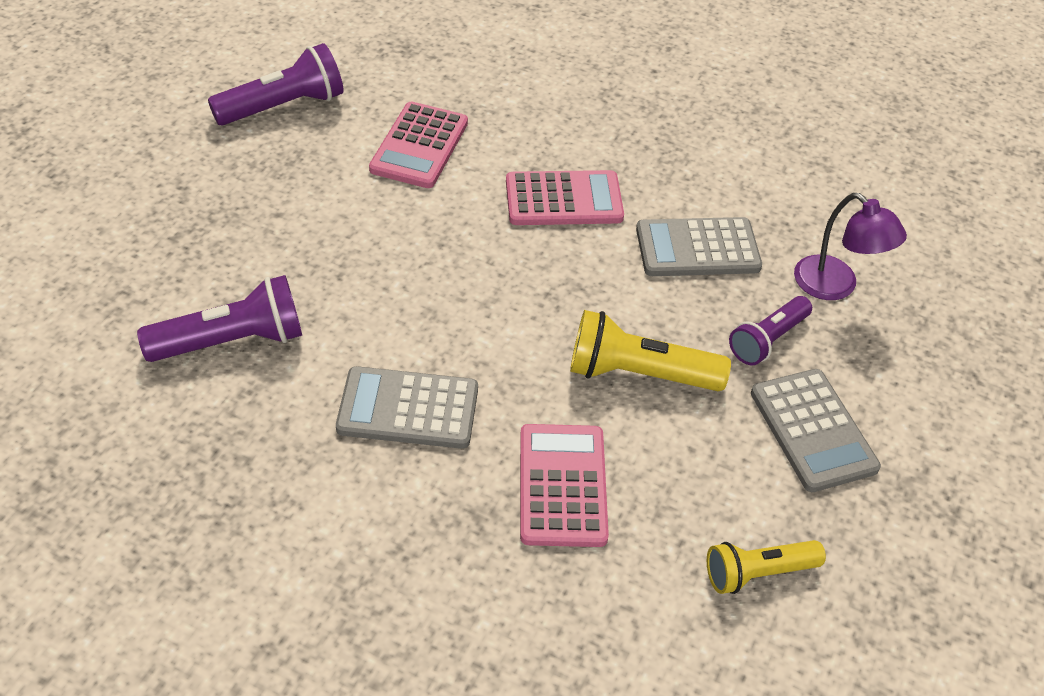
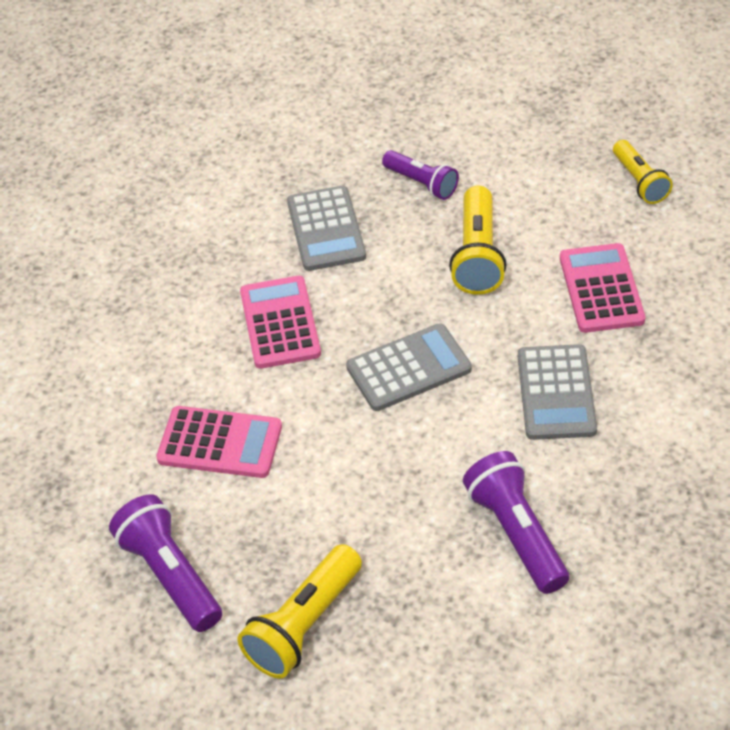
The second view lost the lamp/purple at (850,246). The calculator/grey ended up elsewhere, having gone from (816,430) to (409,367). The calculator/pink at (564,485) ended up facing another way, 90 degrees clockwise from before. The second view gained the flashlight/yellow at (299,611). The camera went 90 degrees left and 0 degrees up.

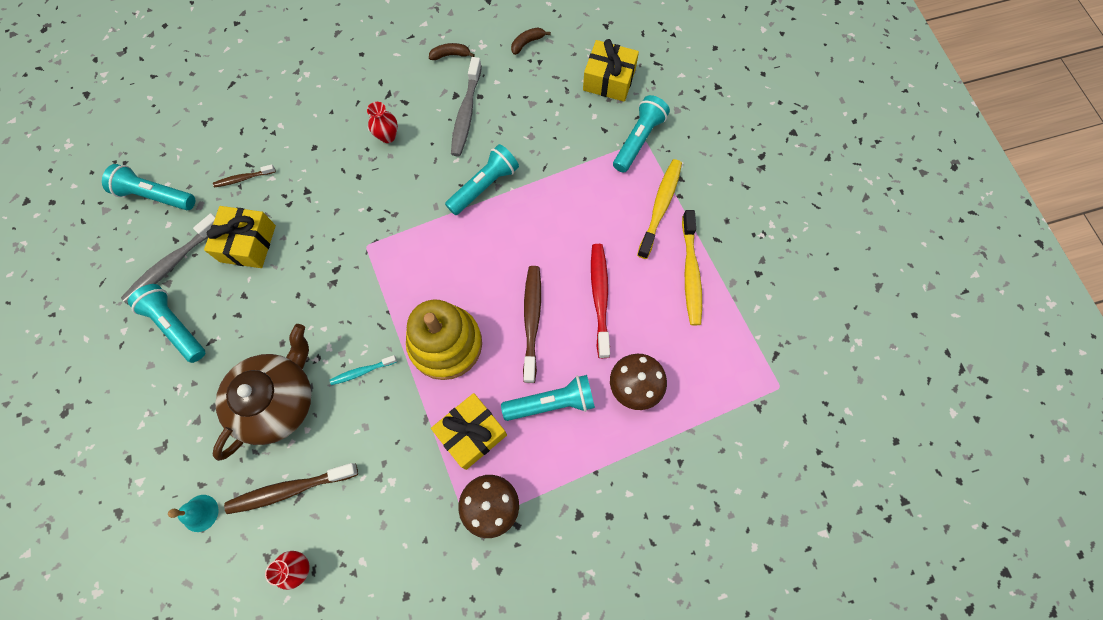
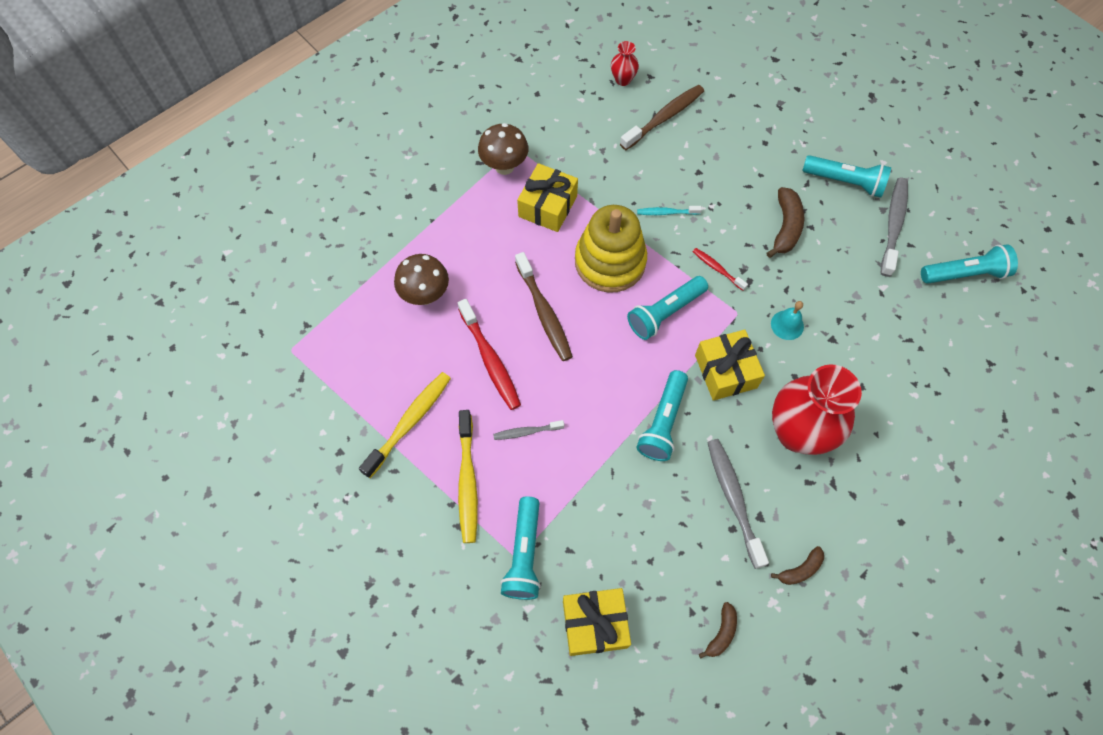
The size of the vase/red at (382,122) changed by a factor of 2.27. The second view lost the toothbrush/brown at (244,176). The gift/yellow ended up elsewhere, having gone from (240,237) to (730,365). The toothbrush/yellow at (692,267) ended up facing another way, 60 degrees clockwise from before. The second view lost the teapot/brown at (262,392). The toothbrush/turquoise at (363,370) ended up facing another way, 135 degrees counterclockwise from before. The flashlight/turquoise ended up elsewhere, having gone from (548,398) to (667,308). The bell/turquoise ended up elsewhere, having gone from (193,513) to (787,320). The second view gained the banana/brown at (785,222). The second view gained the toothbrush/red at (720,269). The second view gained the toothbrush/grey at (528,430). The camera went 155 degrees right and 5 degrees down.

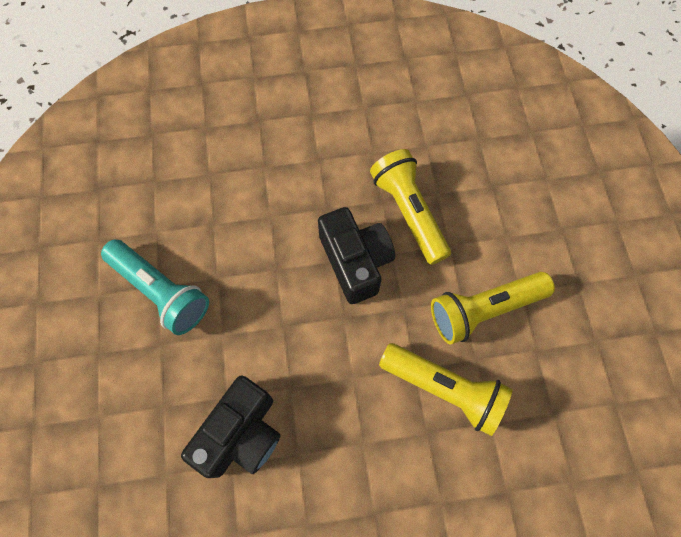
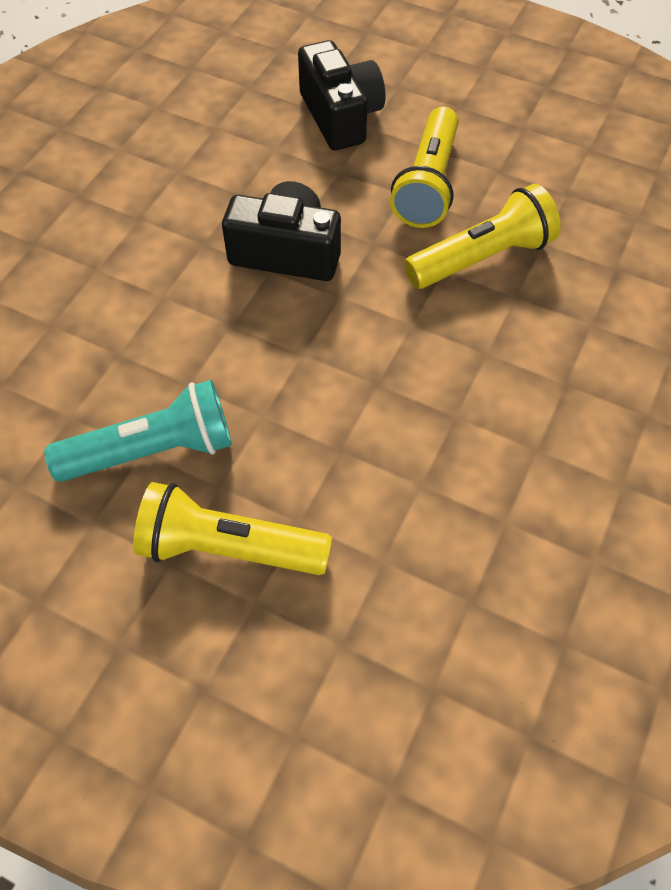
The flashlight/yellow ended up elsewhere, having gone from (410,207) to (232,528). The camera/black ended up elsewhere, having gone from (230,426) to (341,95). The camera went 55 degrees left and 10 degrees down.

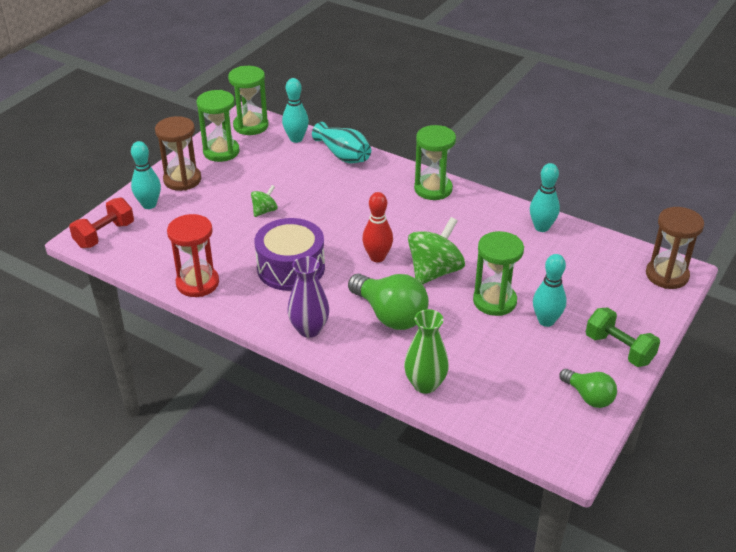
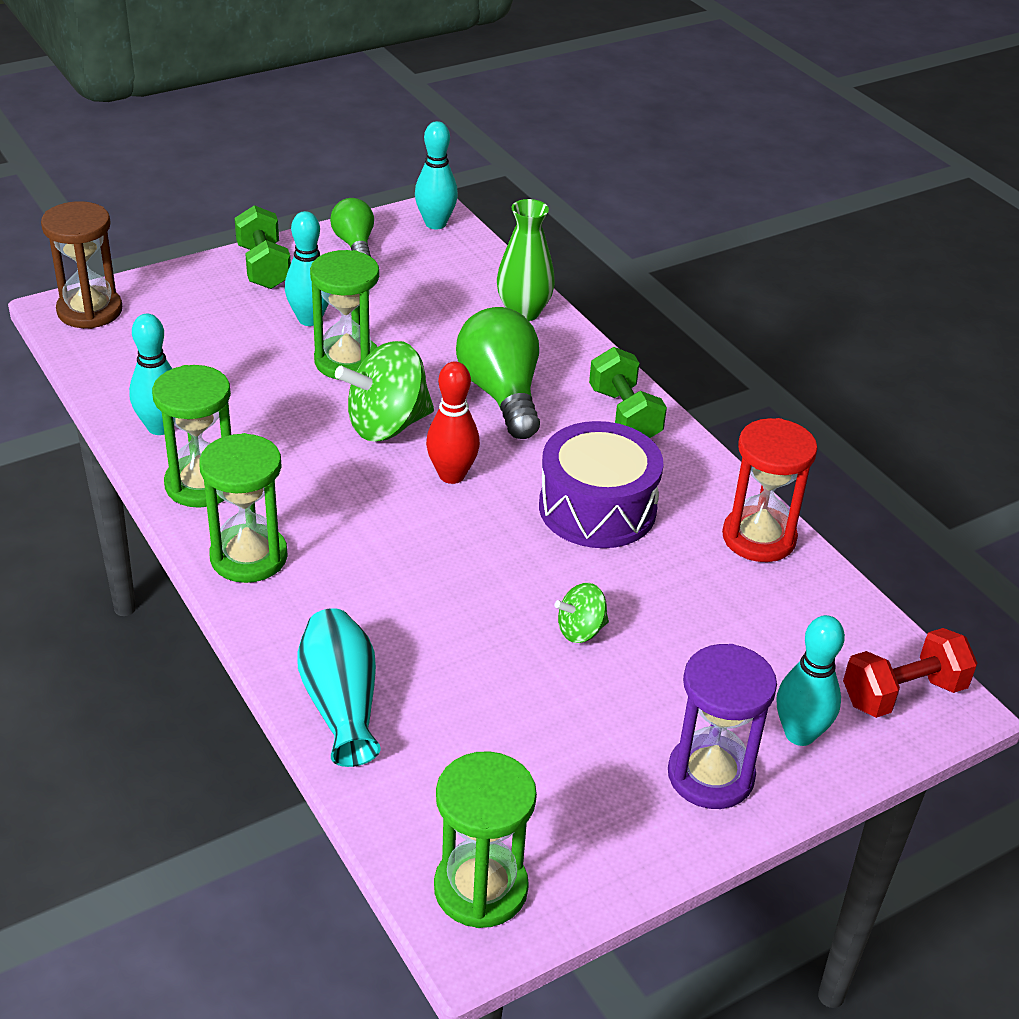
The bowling pin/turquoise ended up elsewhere, having gone from (295,110) to (436,175). The hourglass/green ended up elsewhere, having gone from (218,126) to (191,436). What was the hourglass/brown at (178,153) turned into the hourglass/purple at (722,726). Where the vase/purple stood at (308,297), the dumbbell/green came to stand at (628,392). The camera went 155 degrees left and 0 degrees up.

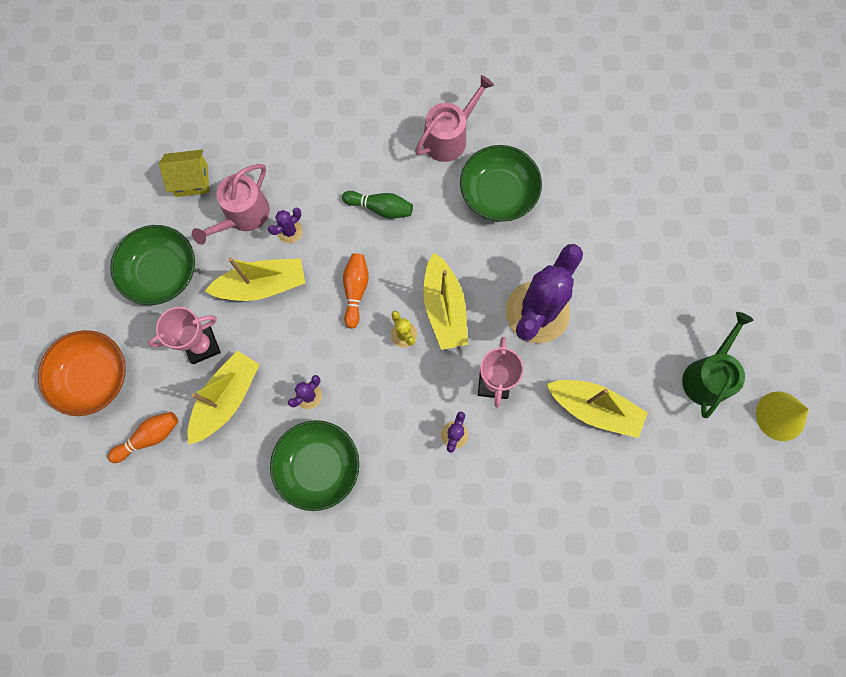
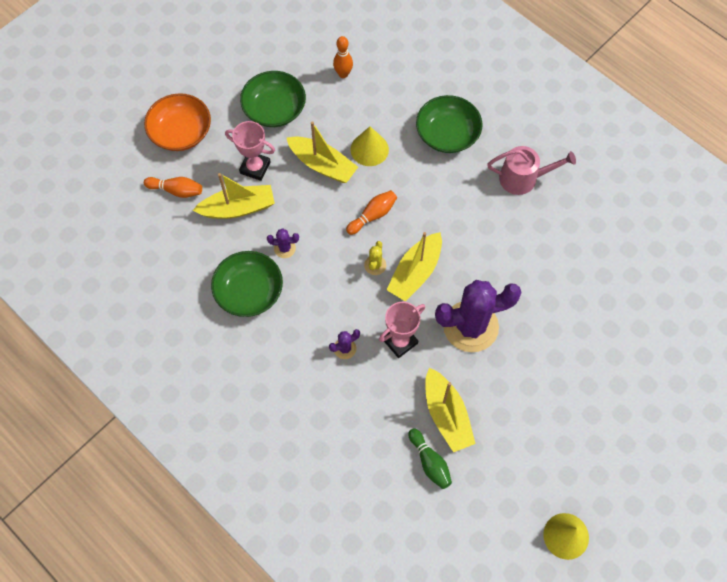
The bowl/green ended up elsewhere, having gone from (501,183) to (449,124). Where the house/yellow stood at (184,173), the bowling pin/orange came to stand at (343,57). The second view lost the watering can/pink at (231,204). The bowling pin/green ended up elsewhere, having gone from (377,205) to (430,458). Where the cactus/purple stood at (285,225), the cone/yellow came to stand at (369,146). The second view lost the watering can/green at (717,365). The camera went 45 degrees right and 10 degrees down.

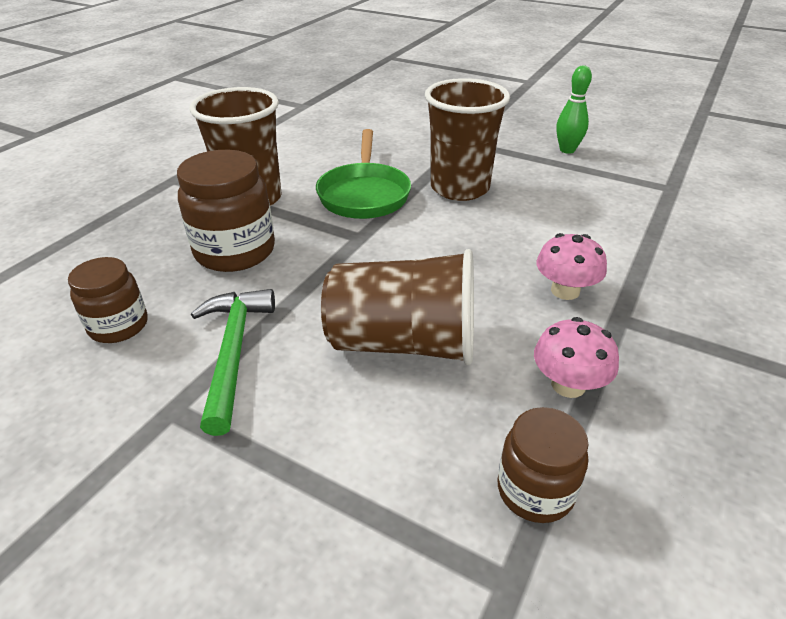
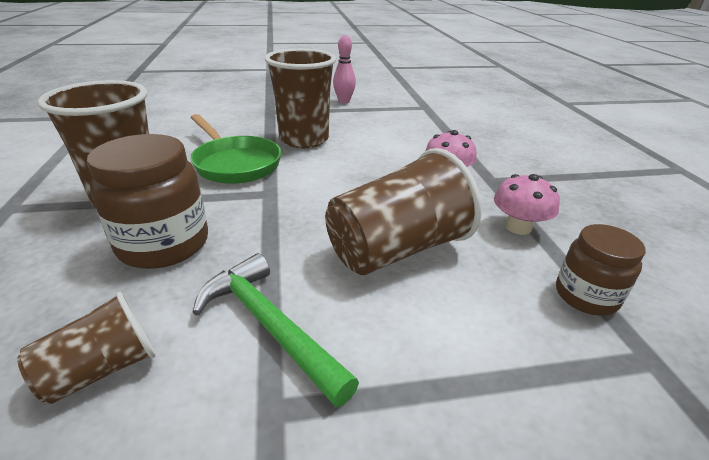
What was the bowling pin/green at (574,109) turned into the bowling pin/pink at (344,69). Where the jar/brown stood at (108,300), the cup/brown came to stand at (86,348). The camera went 40 degrees left and 5 degrees down.

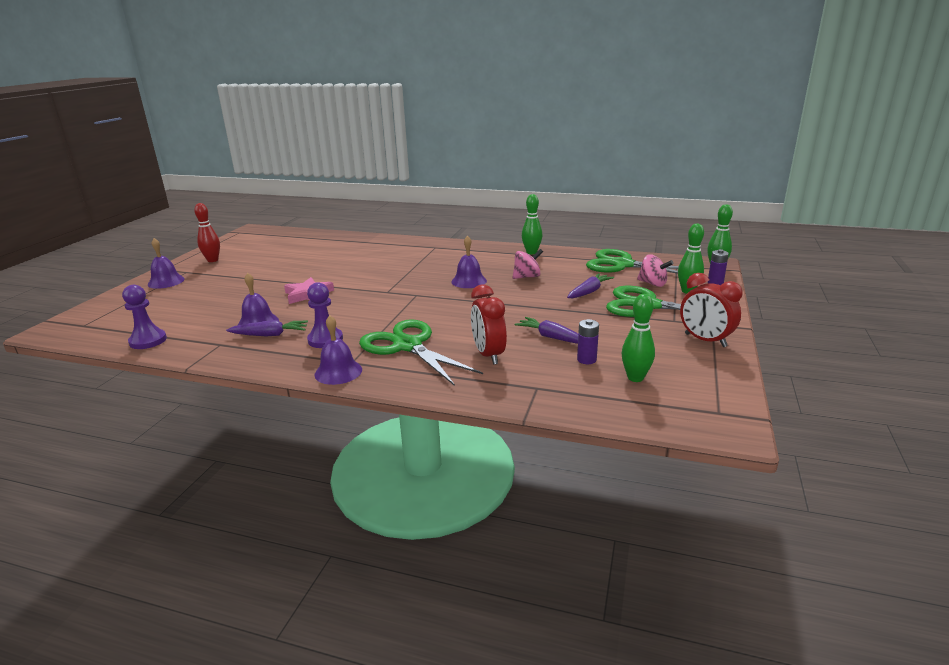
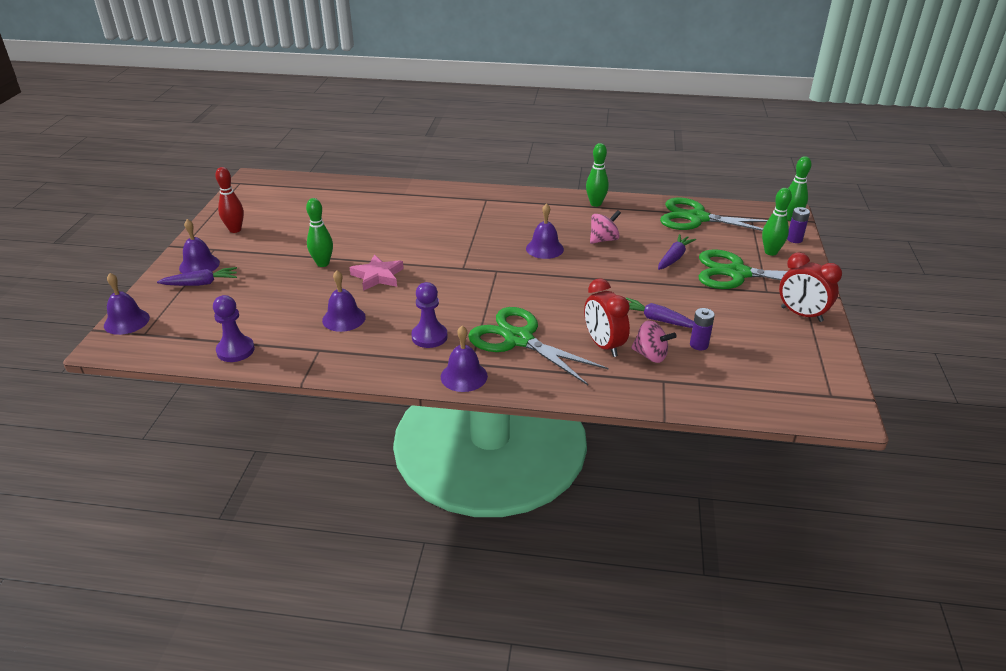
The spinning top/pink ended up elsewhere, having gone from (655,270) to (654,341). The bowling pin/green ended up elsewhere, having gone from (638,338) to (319,232). The carrot/purple ended up elsewhere, having gone from (267,328) to (197,276). The second view gained the bell/purple at (127,304). The camera went 10 degrees left and 10 degrees up.

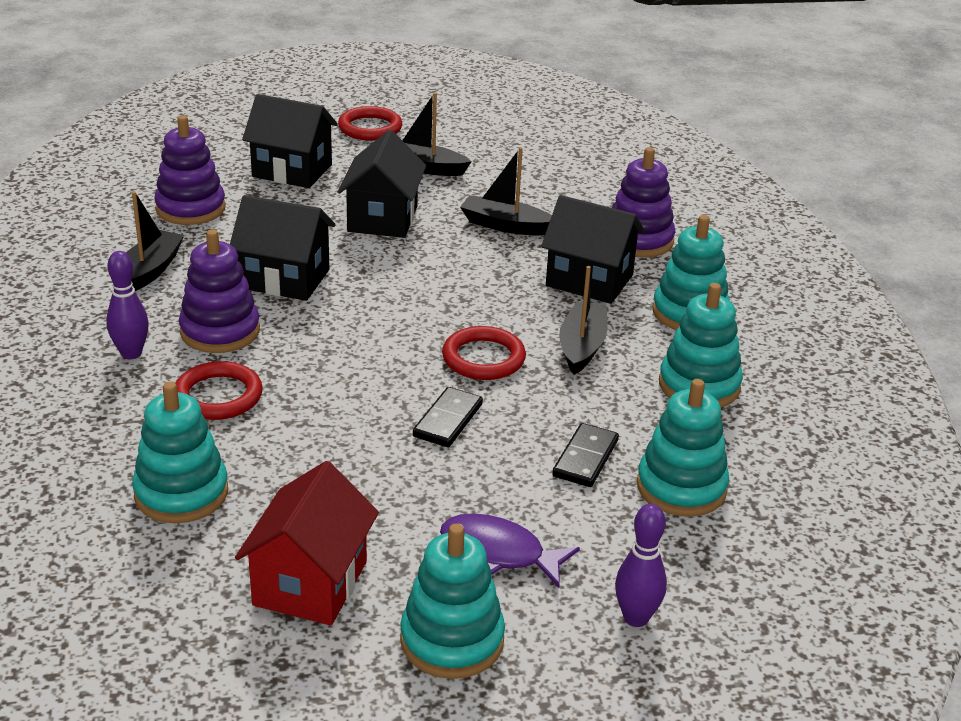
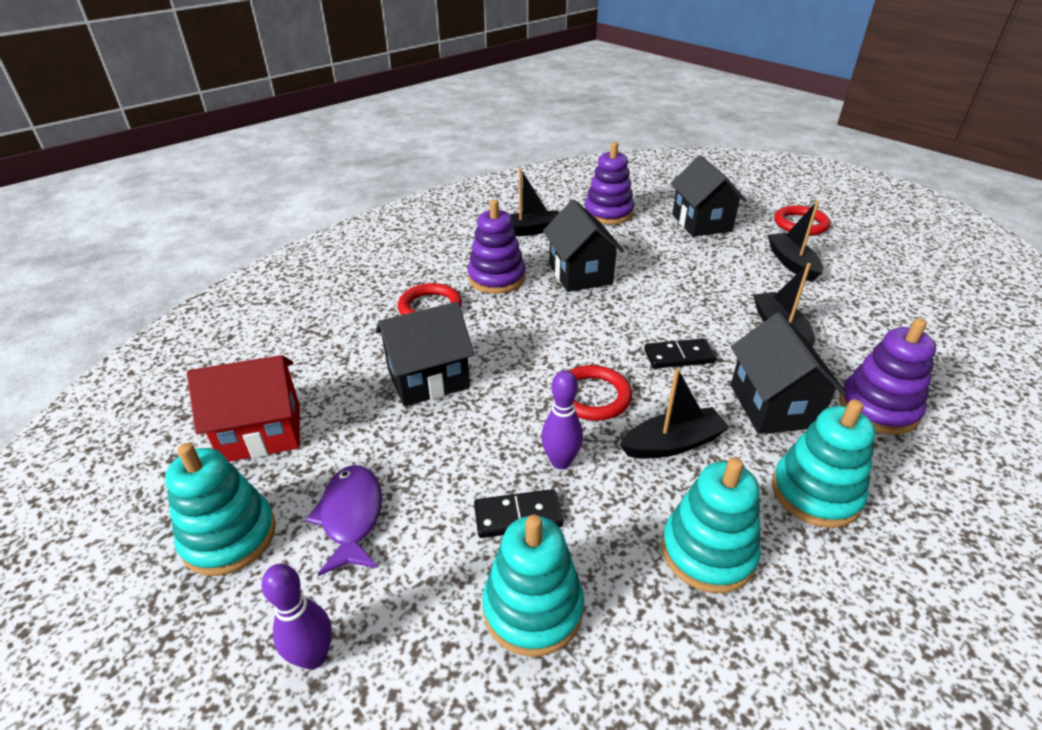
The house/black ended up elsewhere, having gone from (382,184) to (424,354). The bowling pin/purple ended up elsewhere, having gone from (127,305) to (562,419). The second view lost the stacking toy/turquoise at (180,452). The domino/black ended up elsewhere, having gone from (448,417) to (680,353). The camera went 60 degrees right and 5 degrees up.

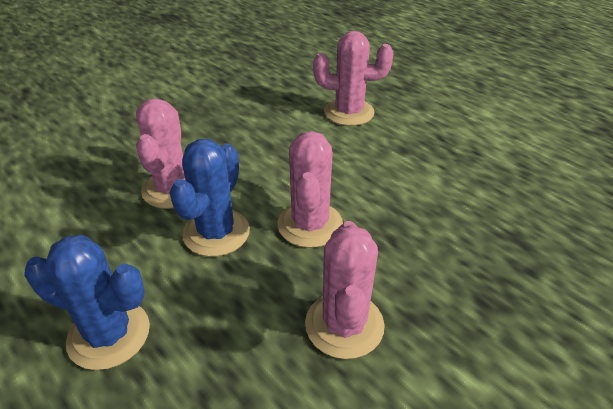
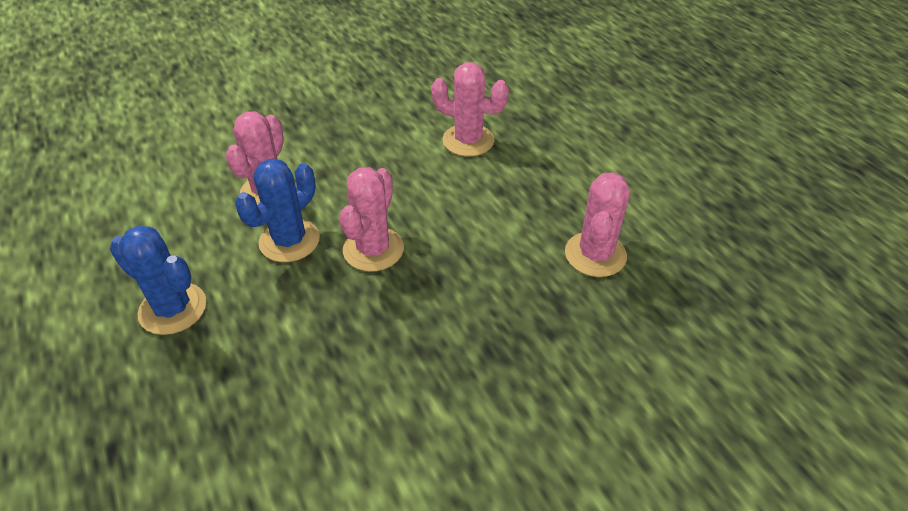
The cactus/pink ended up elsewhere, having gone from (345,290) to (597,224). The camera went 15 degrees right and 5 degrees up.

